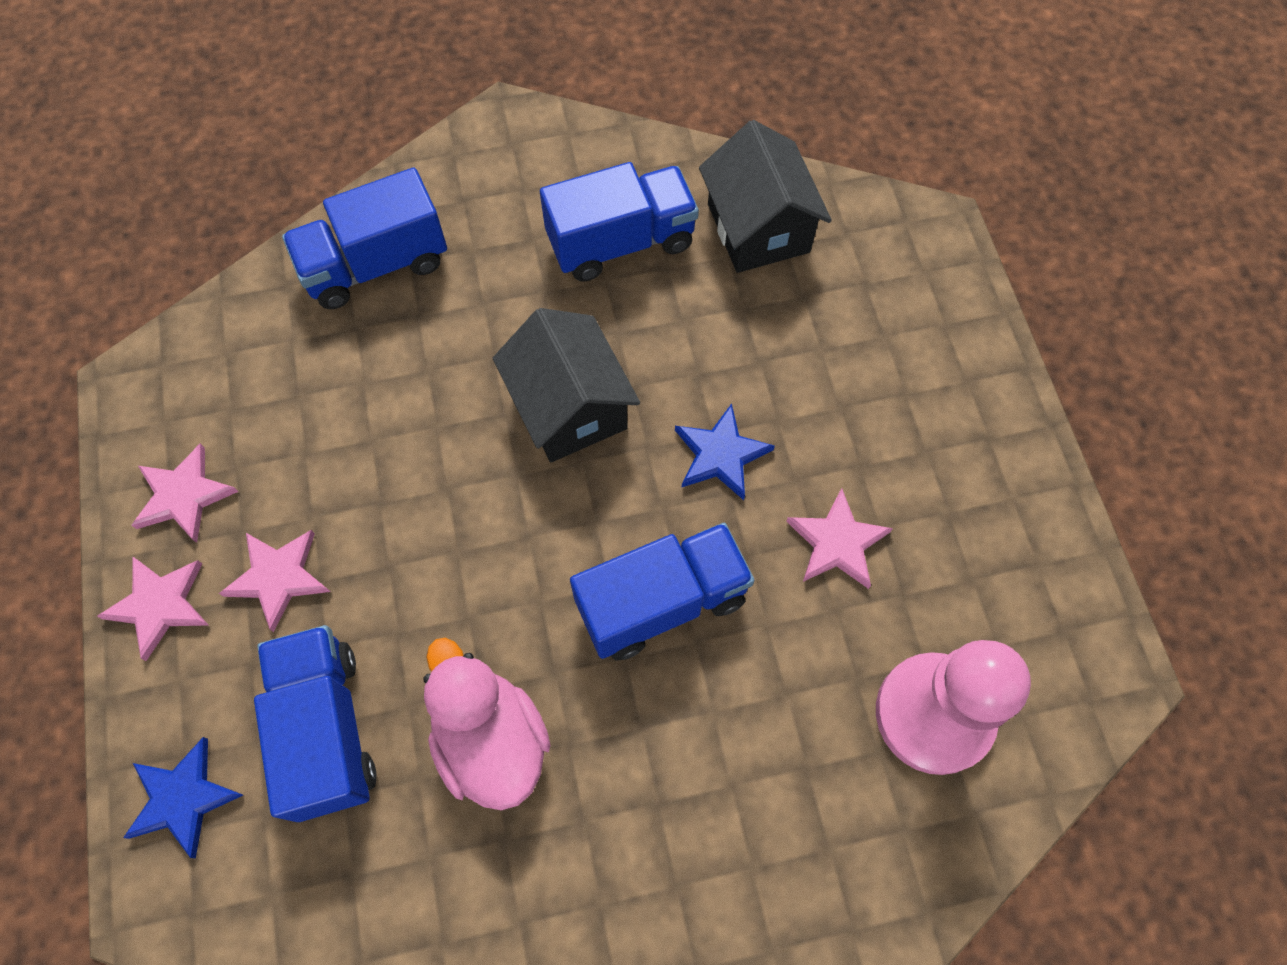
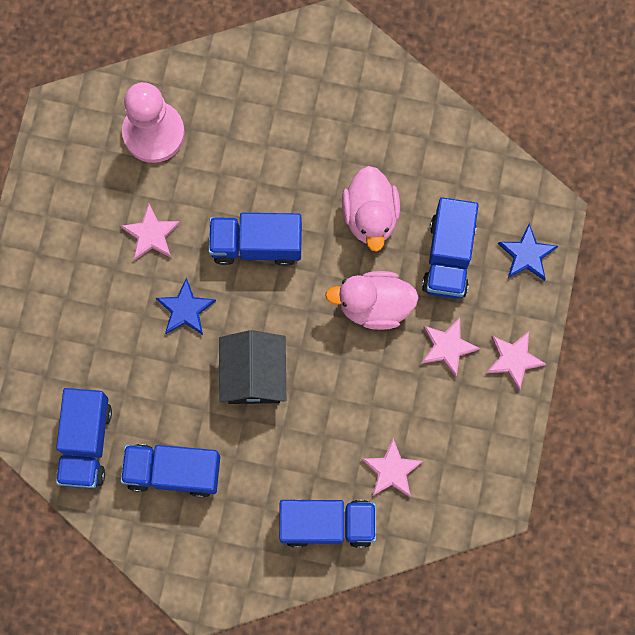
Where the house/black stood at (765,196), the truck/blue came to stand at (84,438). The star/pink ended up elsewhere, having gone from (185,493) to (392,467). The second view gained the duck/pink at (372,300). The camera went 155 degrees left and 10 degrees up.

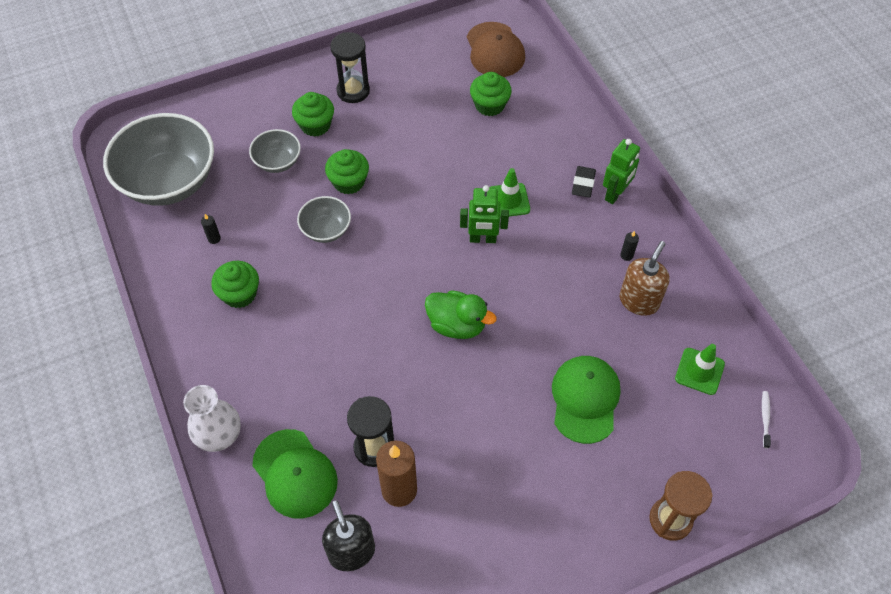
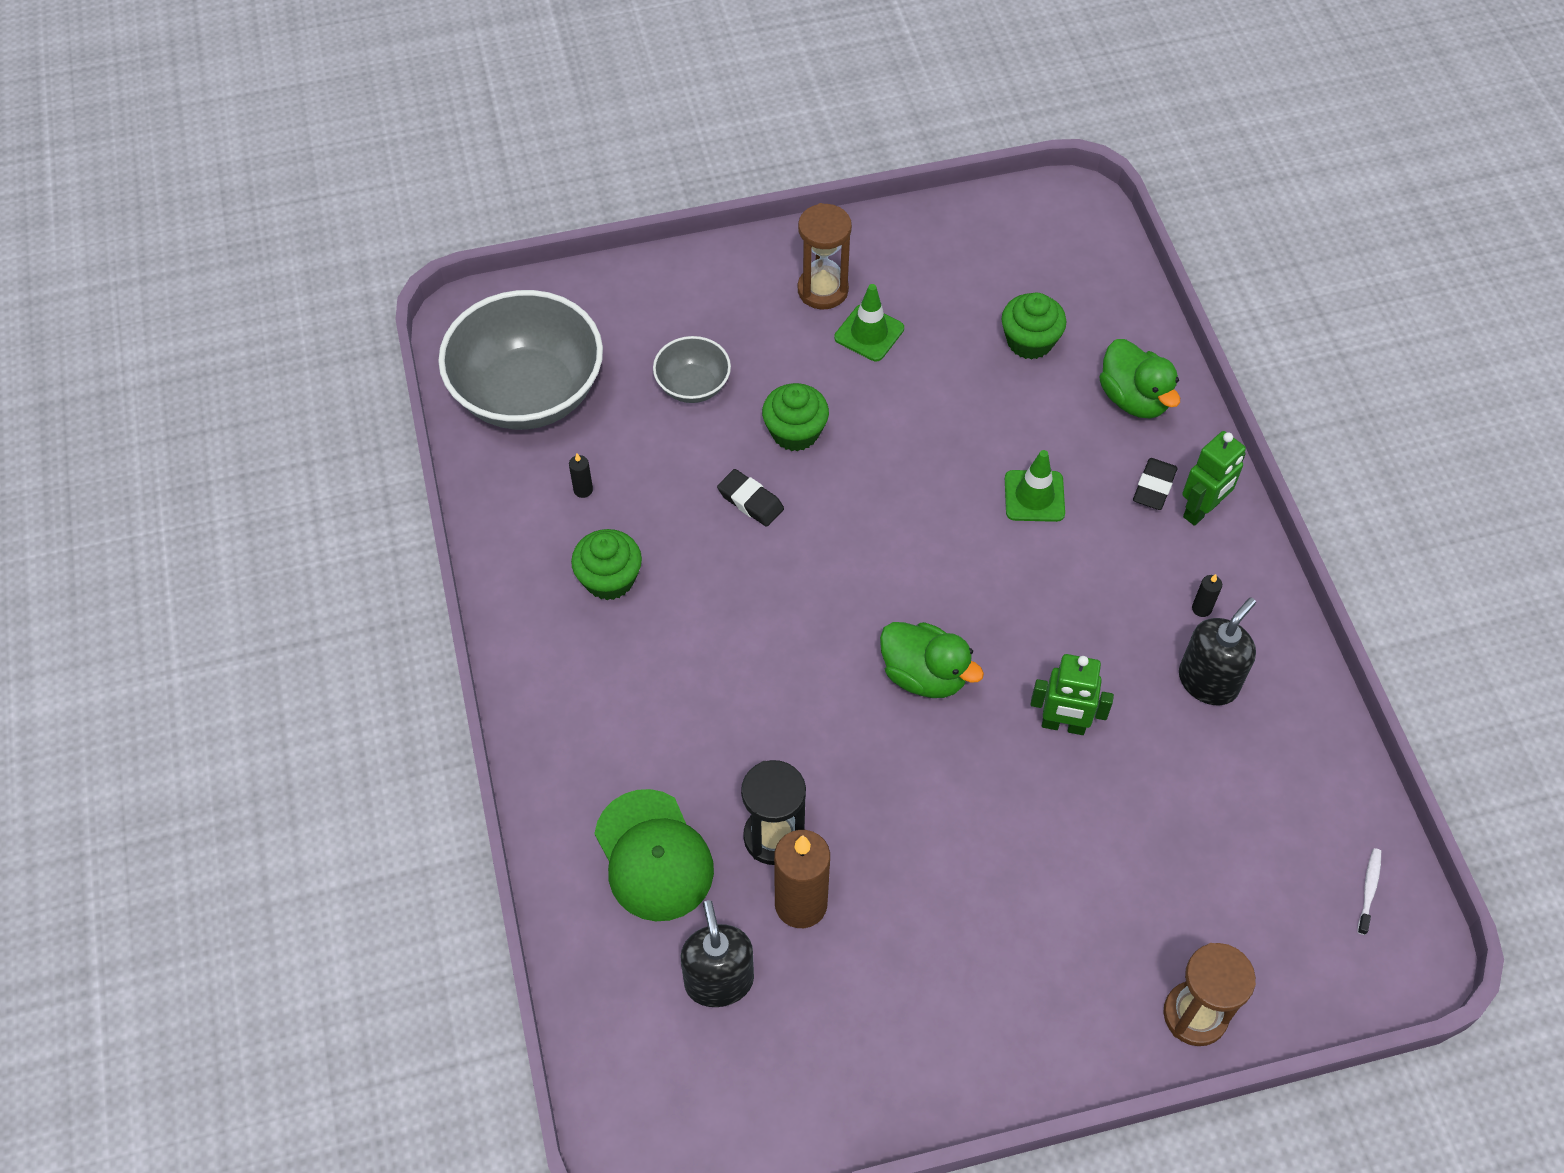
The second view lost the cap/brown at (496,49). What was the hourglass/black at (350,67) turned into the hourglass/brown at (825,256). The second view lost the cupcake/green at (313,114). The robot/green ended up elsewhere, having gone from (484,214) to (1072,694). Where the bowl/grey stood at (324,219), the eraser/black came to stand at (750,498). What was the soap dispenser/brown at (645,278) turned into the soap dispenser/black at (1217,651). The traffic cone/green ended up elsewhere, having gone from (700,369) to (869,322). The second view lost the cap/green at (586,400). The second view lost the vase/white at (212,418). The second view gained the duck/green at (1139,379). The camera went 10 degrees right and 0 degrees up.

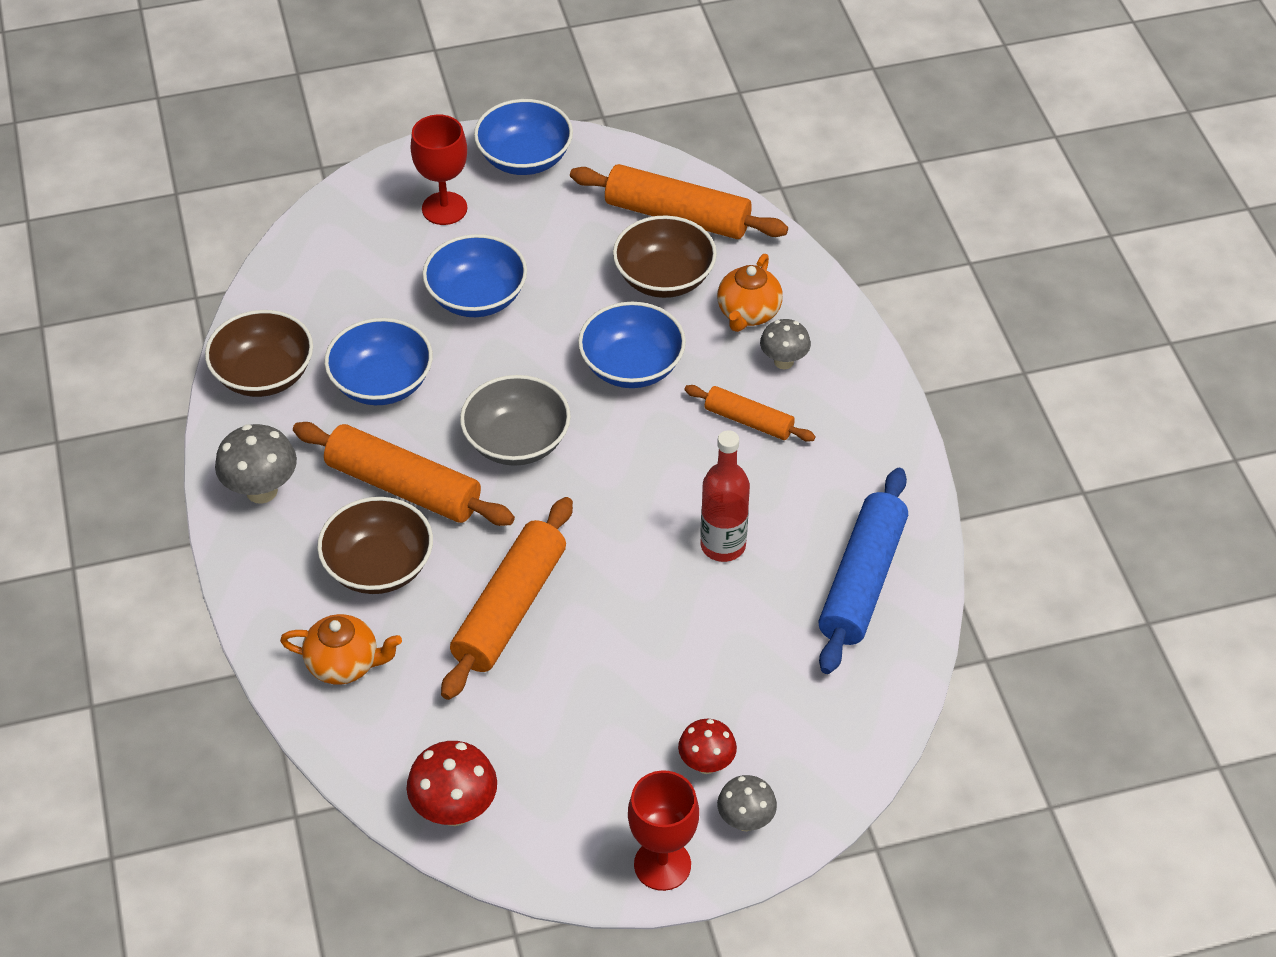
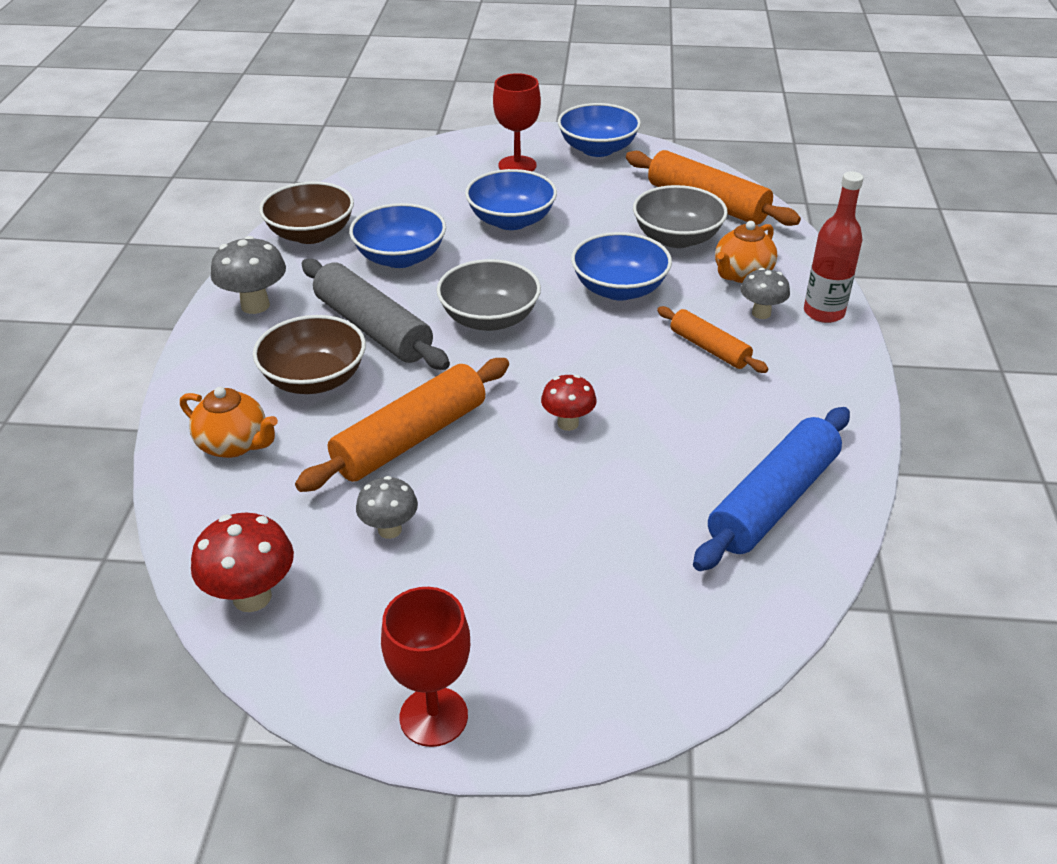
What was the bowl/brown at (665,257) turned into the bowl/grey at (680,216). What was the rolling pin/orange at (404,474) turned into the rolling pin/grey at (375,314). The bottle/red ended up elsewhere, having gone from (725,496) to (834,247). The mushroom/red ended up elsewhere, having gone from (707,746) to (568,403). The mushroom/grey ended up elsewhere, having gone from (747,803) to (387,507). The camera went 20 degrees right and 10 degrees down.

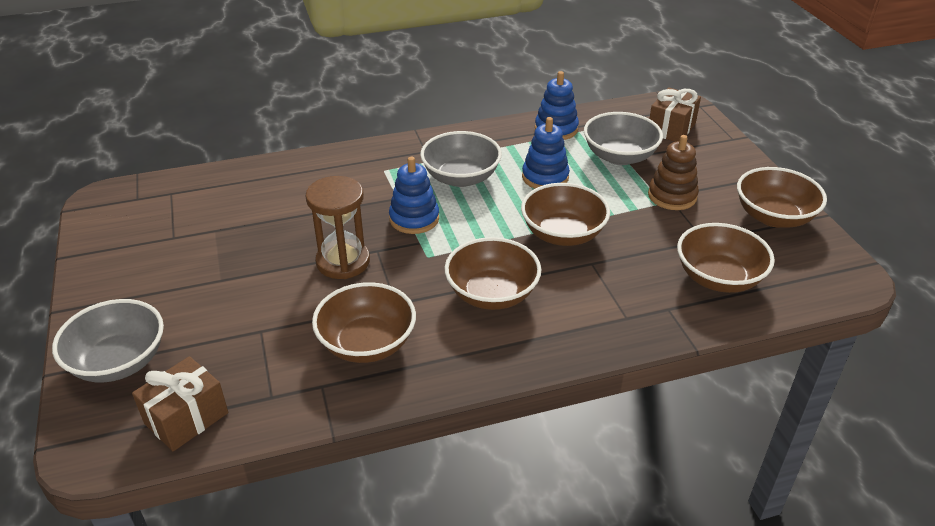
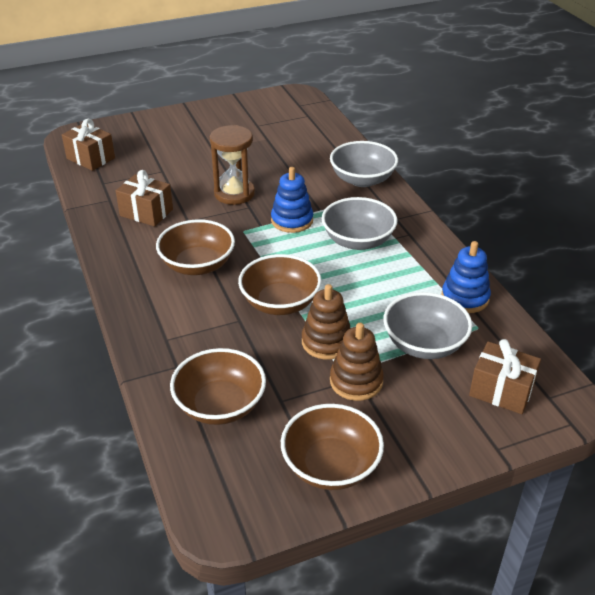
The second view lost the stacking toy/blue at (546,153). Where the bowl/brown stood at (364,322), the gift/brown came to stand at (144,198). The bowl/grey ended up elsewhere, having gone from (108,340) to (364,164). The second view gained the stacking toy/brown at (326,322). The camera went 85 degrees right and 0 degrees up.

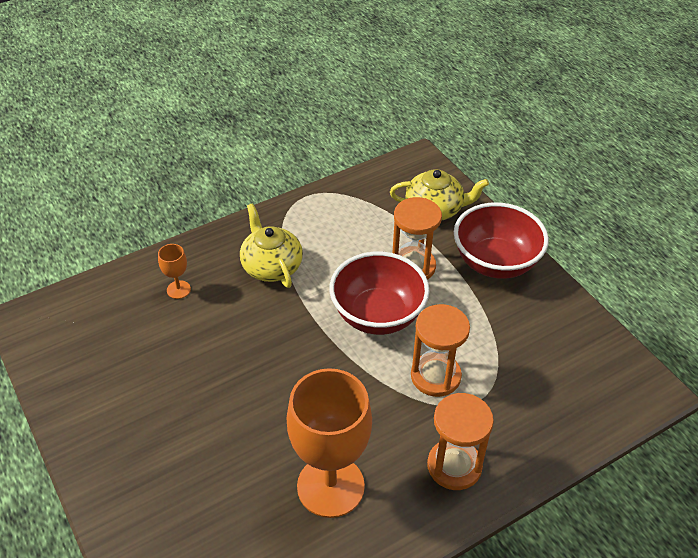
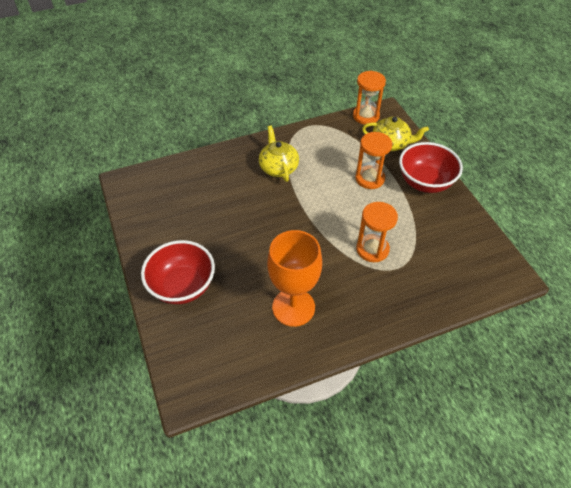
The second view lost the goblet/orange at (174,271). The bowl/red ended up elsewhere, having gone from (379,293) to (178,272). The hourglass/orange ended up elsewhere, having gone from (460,441) to (369,98). The camera went 10 degrees right and 5 degrees up.

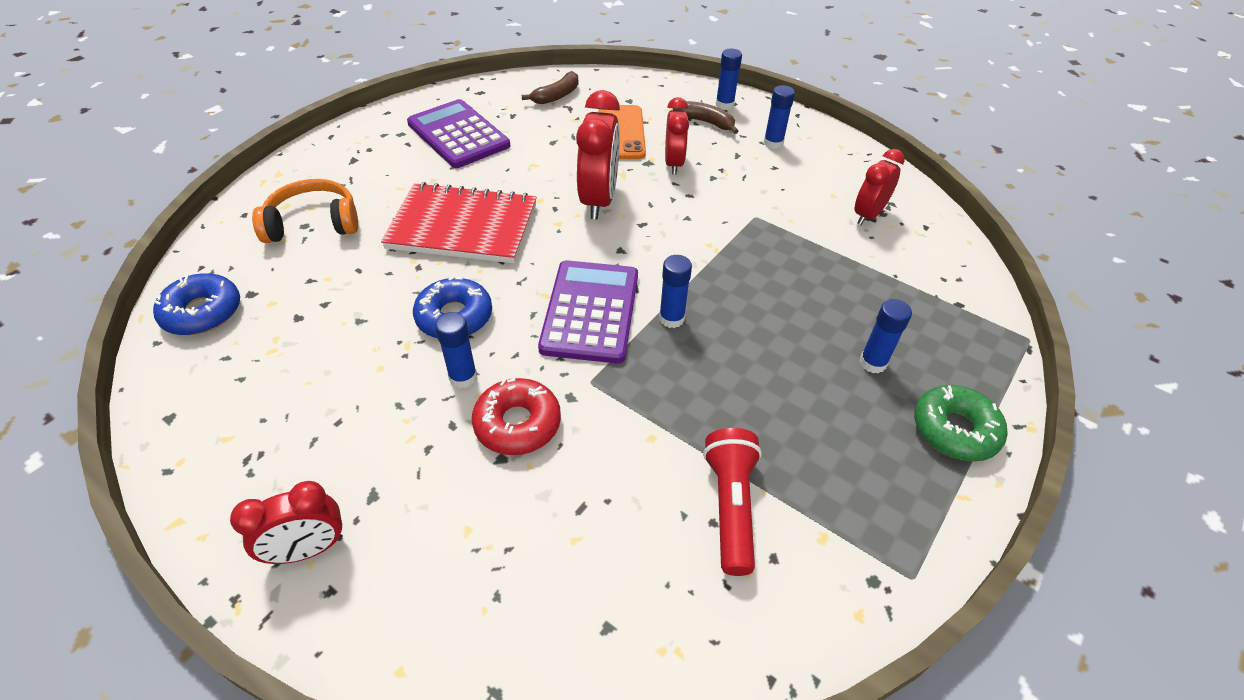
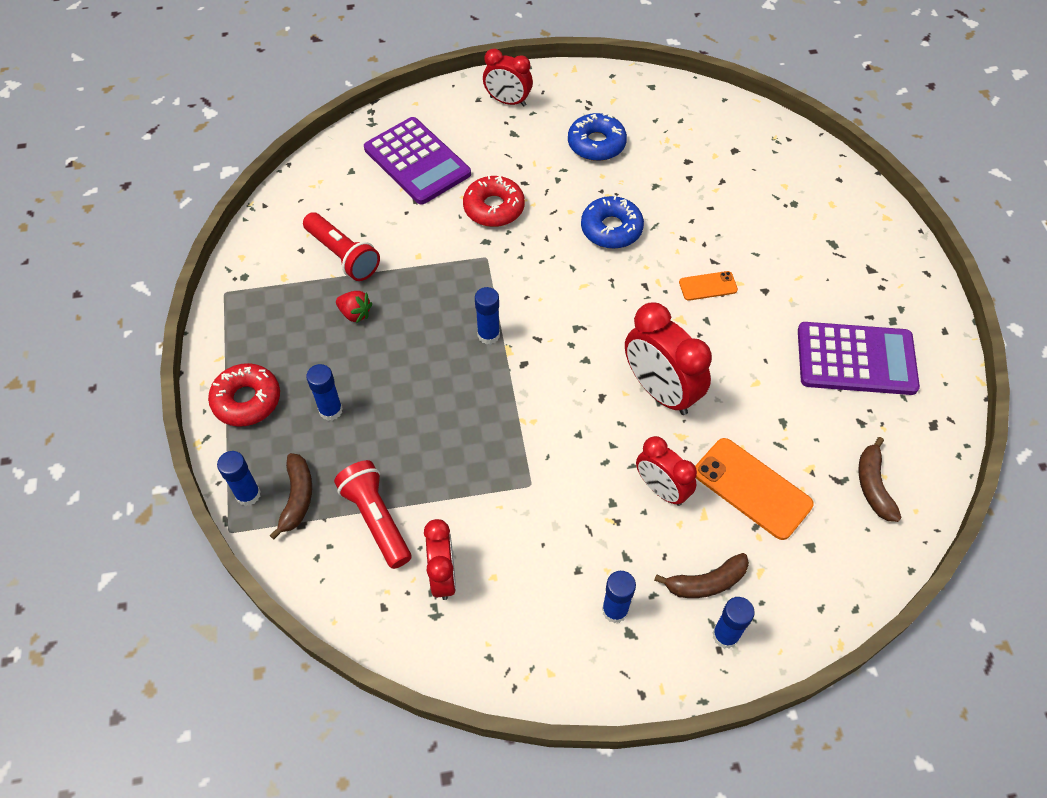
The second view lost the headphones/orange at (305,211). Where the notebook/red stood at (459,222), the phone/orange came to stand at (708,286). The calculator/purple ended up elsewhere, having gone from (588,311) to (417,161). The donut/blue ended up elsewhere, having gone from (196,304) to (597,137). The glue stick/blue ended up elsewhere, having gone from (456,350) to (239,478). What was the donut/green at (960,423) turned into the donut/red at (244,395). The clock/red at (286,522) ended up facing another way, 90 degrees counterclockwise from before. The second view gained the strawberry/red at (354,307). The second view gained the banana/brown at (290,496). The second view gained the flashlight/red at (372,514). The camera went 135 degrees right and 10 degrees up.

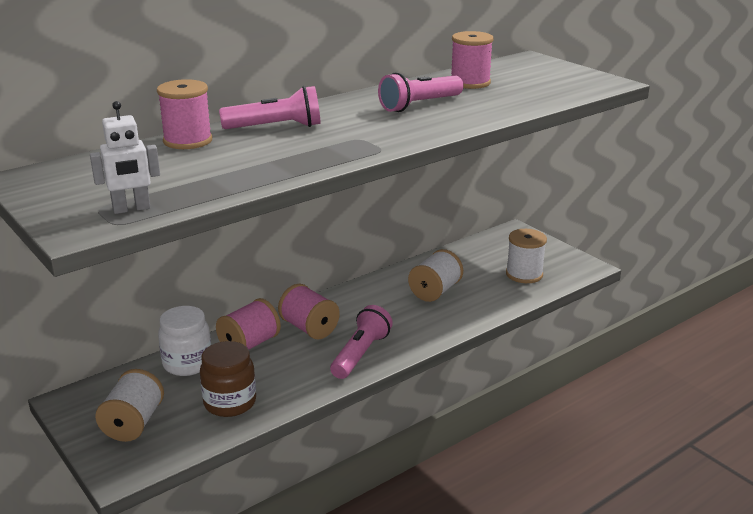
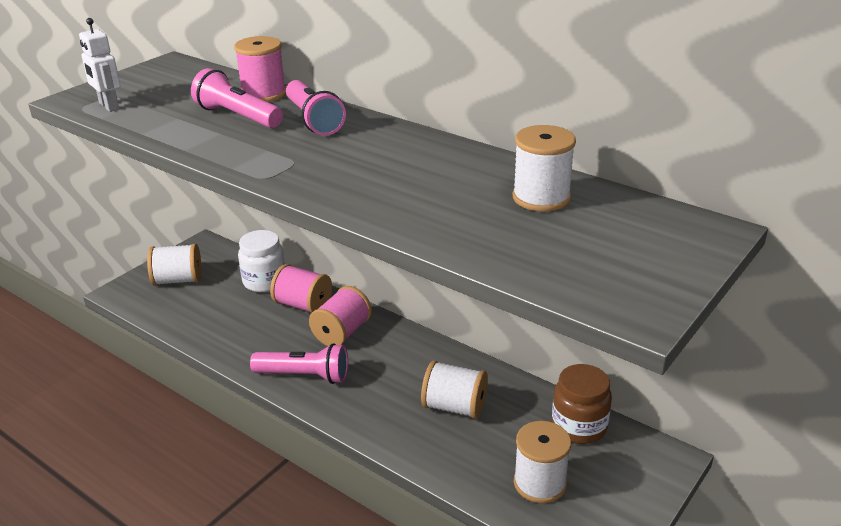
What was the spool/pink at (472,60) turned into the spool/white at (544,168). The flashlight/pink ended up elsewhere, having gone from (421,92) to (237,98). The jar/brown ended up elsewhere, having gone from (228,379) to (582,404). The camera went 75 degrees right and 5 degrees up.

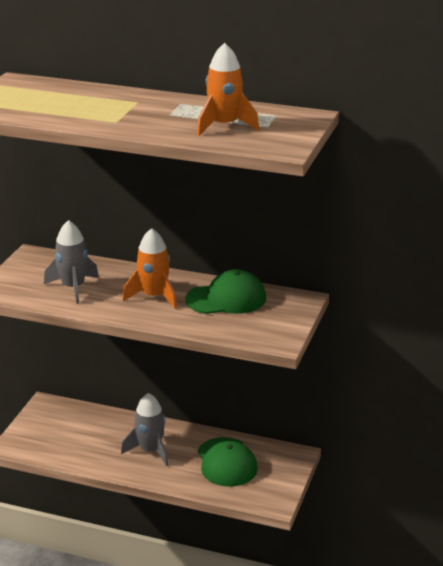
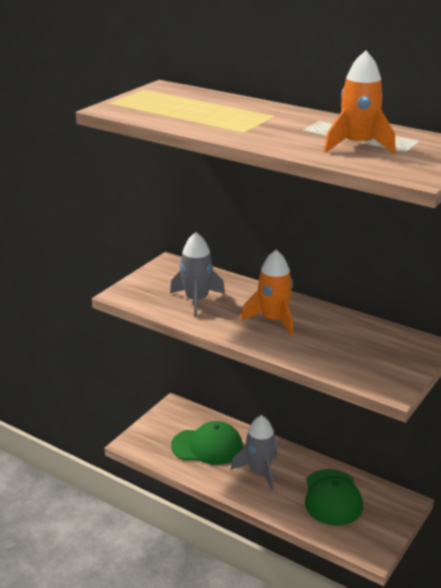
The cap/green ended up elsewhere, having gone from (225,291) to (207,443). The camera went 15 degrees right and 0 degrees up.

